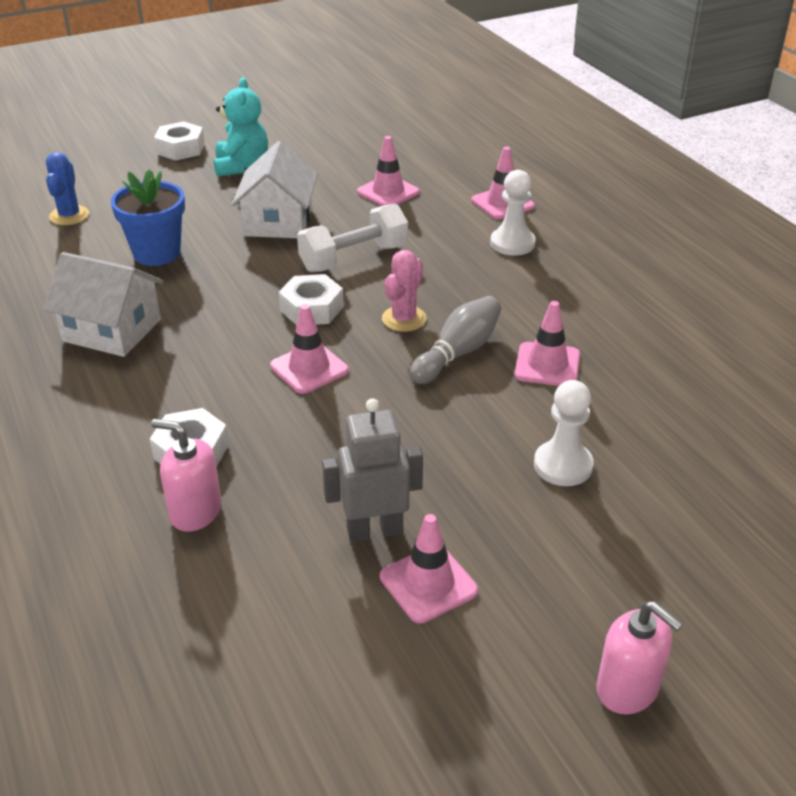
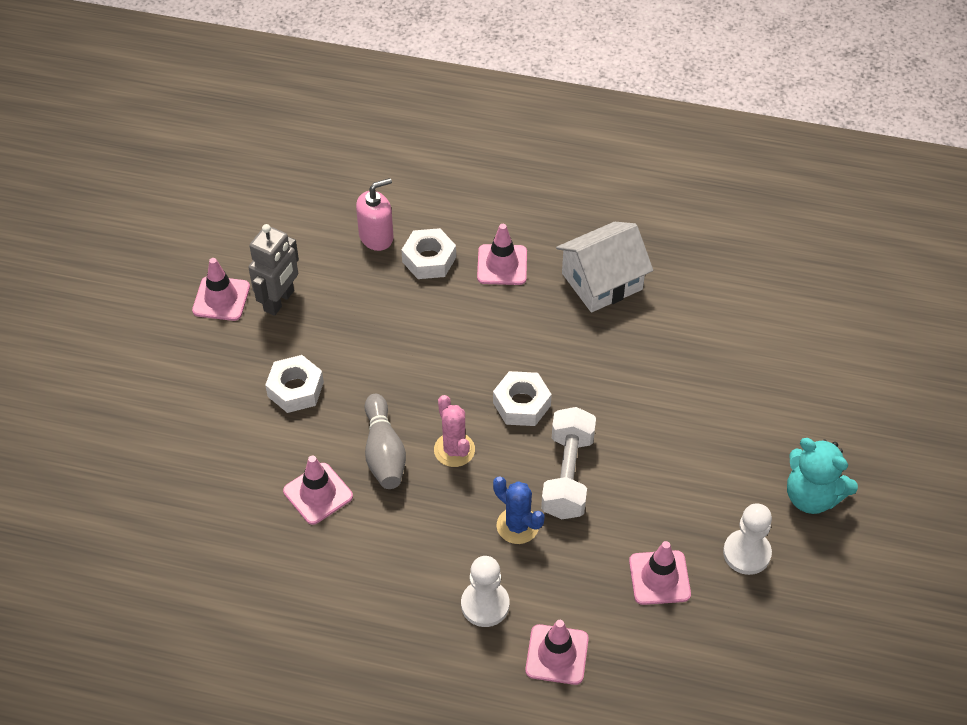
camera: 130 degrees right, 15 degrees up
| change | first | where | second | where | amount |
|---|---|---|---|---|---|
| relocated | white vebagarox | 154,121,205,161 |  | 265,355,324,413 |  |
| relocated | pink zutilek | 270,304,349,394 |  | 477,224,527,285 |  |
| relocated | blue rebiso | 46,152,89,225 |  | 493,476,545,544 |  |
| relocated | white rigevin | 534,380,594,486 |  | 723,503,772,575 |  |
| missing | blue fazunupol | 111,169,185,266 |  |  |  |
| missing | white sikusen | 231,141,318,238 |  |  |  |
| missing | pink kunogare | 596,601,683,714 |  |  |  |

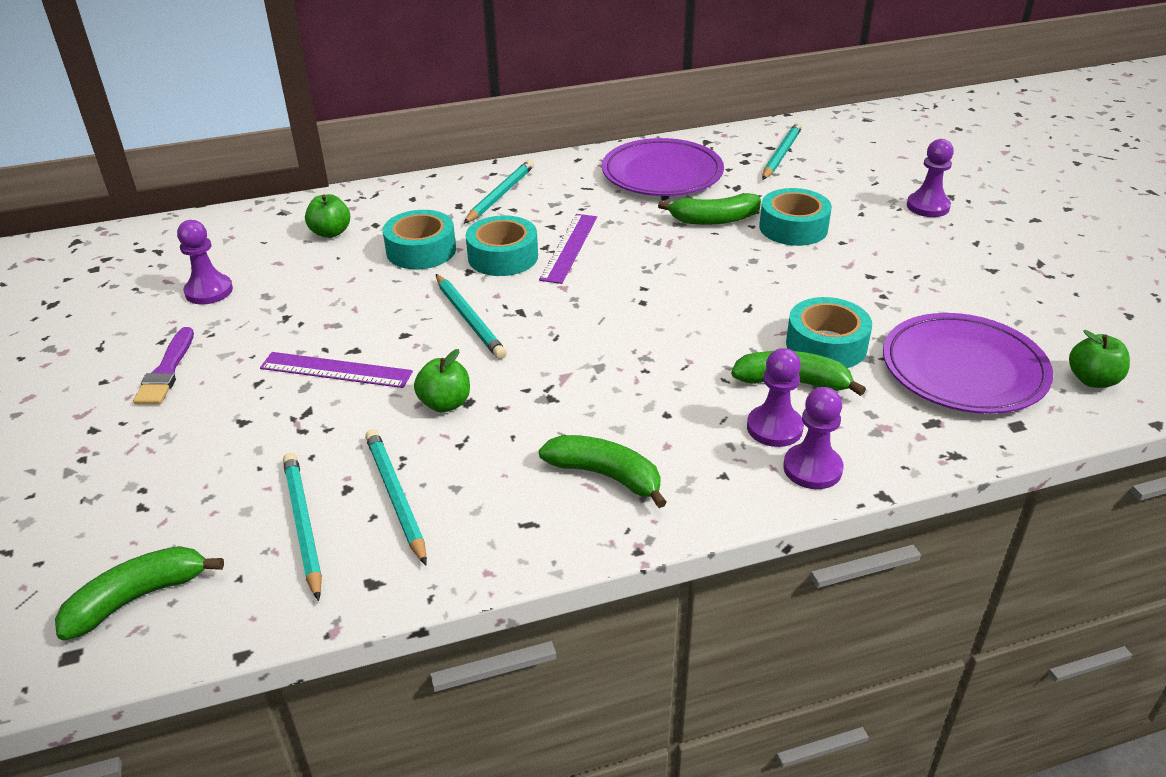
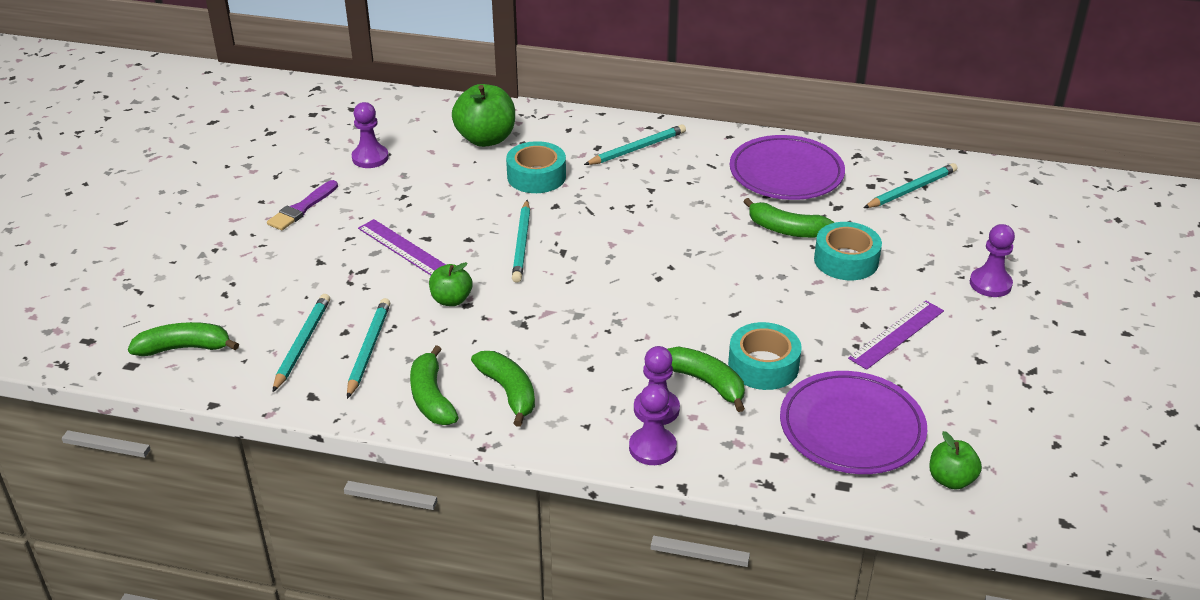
camera: 30 degrees right, 0 degrees up
| change | first | where | second | where | amount |
|---|---|---|---|---|---|
| appeared |  |  | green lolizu | 410,345,459,425 |  |
| size | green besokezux | 305,194,350,238 |  | 452,84,515,147 | x1.72 |
| relocated | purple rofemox | 539,214,597,284 |  | 848,300,944,370 |  |
| missing | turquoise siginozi | 466,215,538,276 |  |  |  |

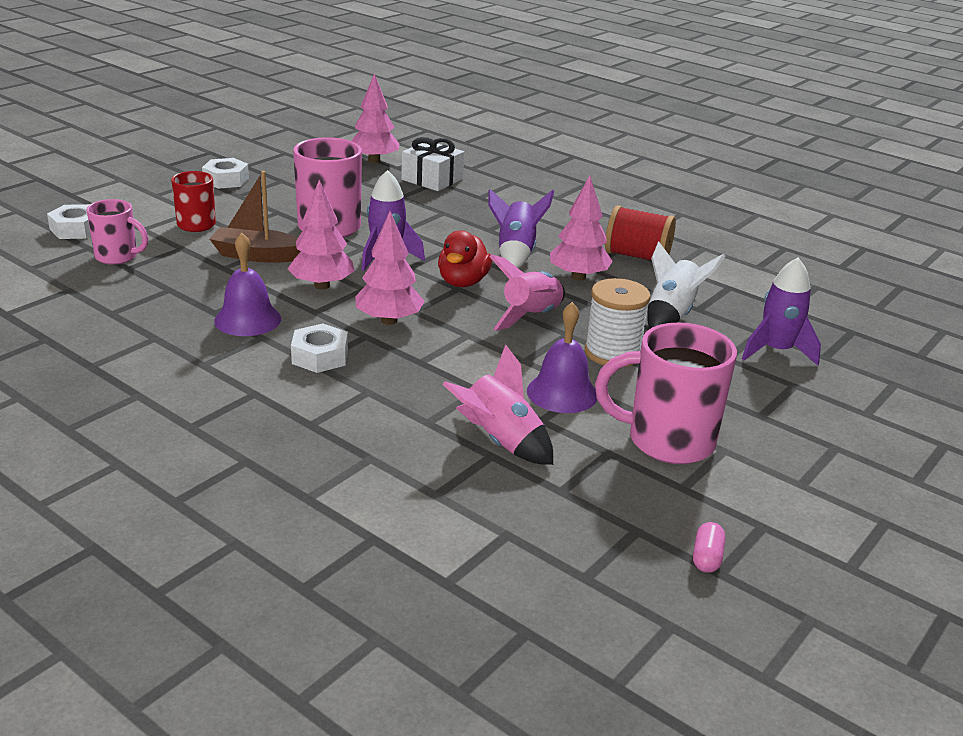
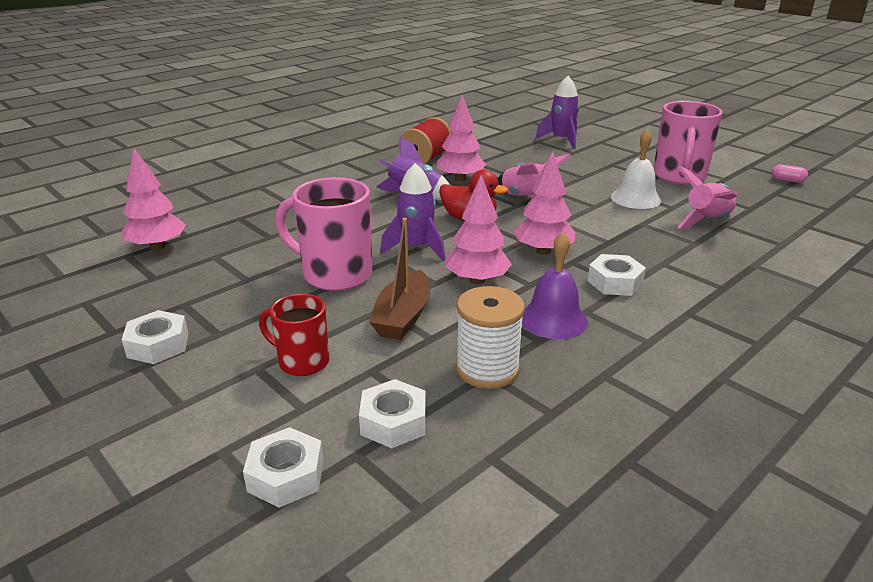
camera: 80 degrees left, 0 degrees up
| change | first | where | second | where | amount |
|---|---|---|---|---|---|
| exchanged | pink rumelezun | 87,199,148,265 | white vebagarox | 359,379,426,448 |  |
| relocated | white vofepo | 585,278,651,367 |  | 456,286,525,389 |  |
| colour | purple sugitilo | 527,302,597,413 | white sugitilo | 611,129,661,209 |  |
| missing | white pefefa | 401,137,464,191 |  |  |  |
| missing | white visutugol | 647,241,725,329 |  |  |  |

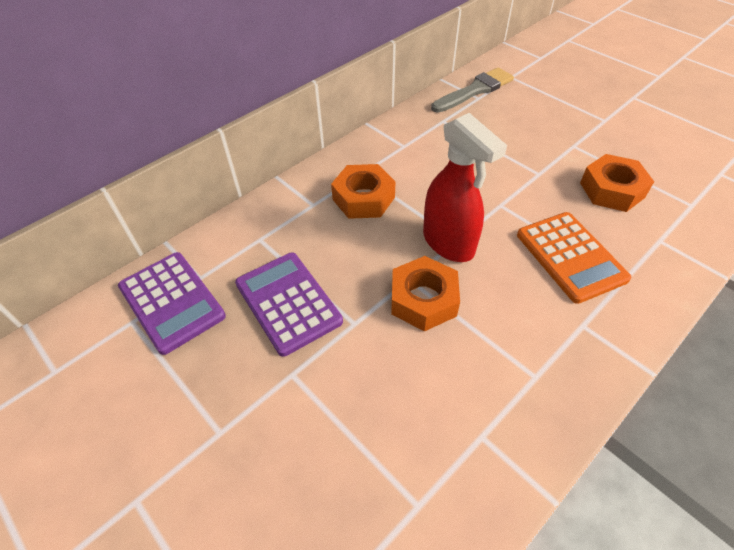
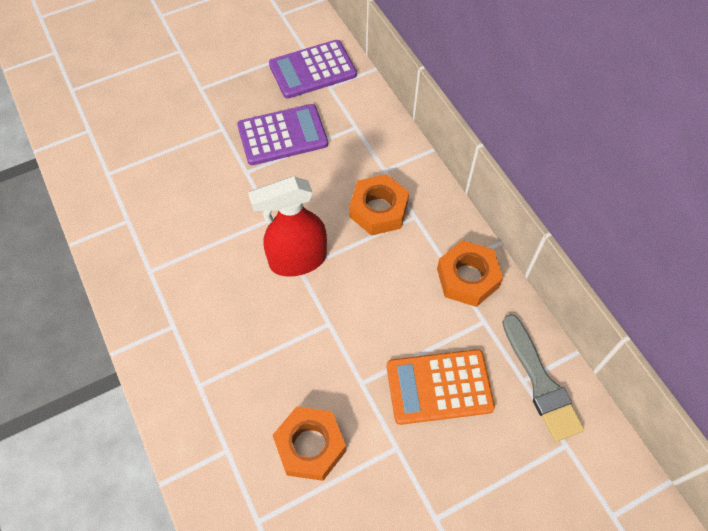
camera: 105 degrees right, 10 degrees up
| change | first | where | second | where | amount |
|---|---|---|---|---|---|
| relocated | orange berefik | 517,212,631,304 |  | 387,349,495,425 |  |
| relocated | orange vebagarox | 391,256,460,332 |  | 437,240,503,307 |  |

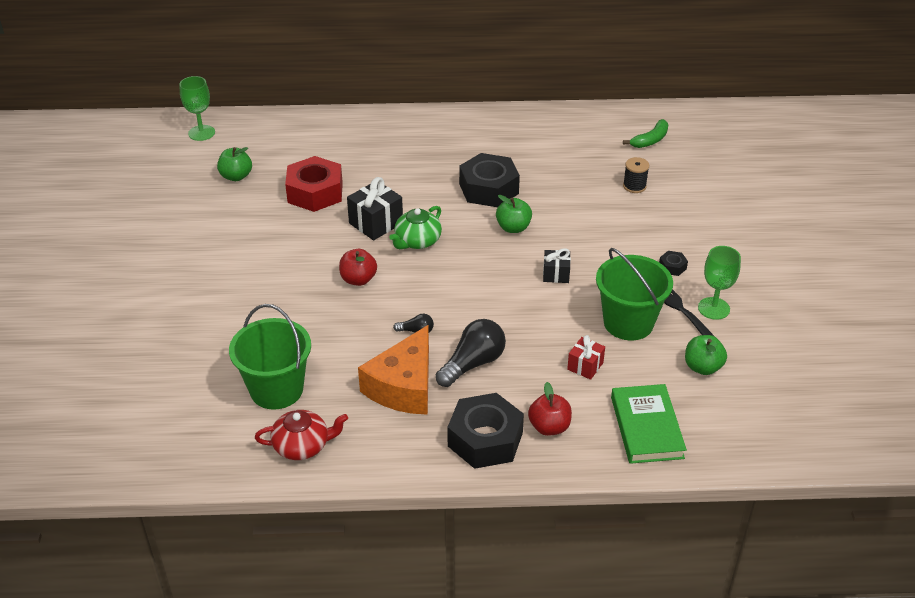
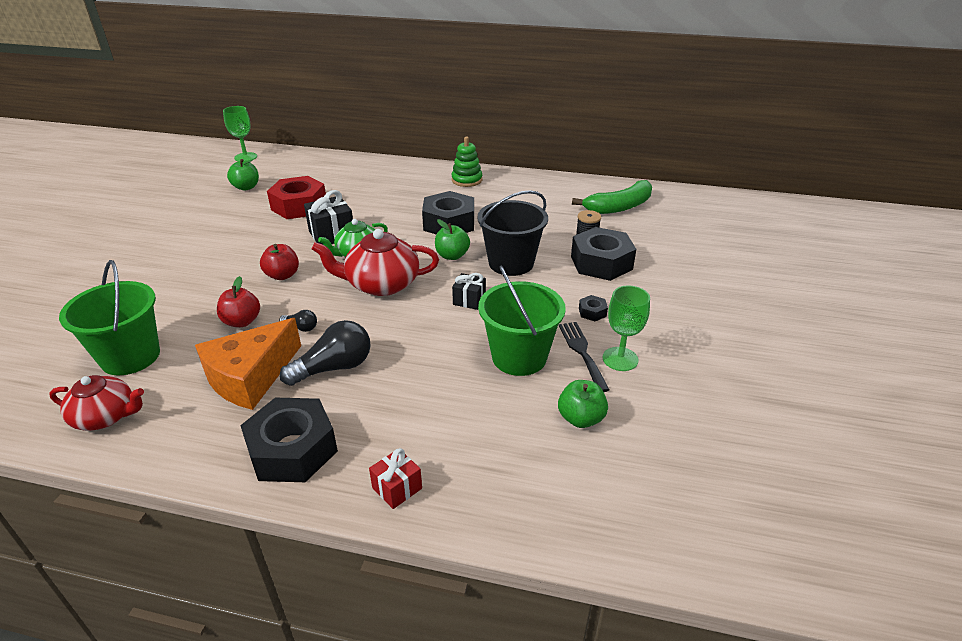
camera: 15 degrees right, 5 degrees down
| change | first | where | second | where | amount |
|---|---|---|---|---|---|
| relocated | red besokezux | 528,382,572,436 |  | 217,276,260,327 |  |
| appeared |  |  | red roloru | 312,229,439,296 |  |
| relocated | red pefefa | 567,335,605,380 |  | 369,448,422,509 |  |
| appeared |  |  | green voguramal | 452,137,482,187 |  |
| appeared |  |  | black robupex | 477,190,548,276 |  |
| appeared |  |  | black vebagarox | 571,227,636,281 |  |
| size | green lolizu | 623,119,669,148 |  | 572,180,652,214 | x1.62 |
| missing | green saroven | 611,384,687,464 |  |  |  |

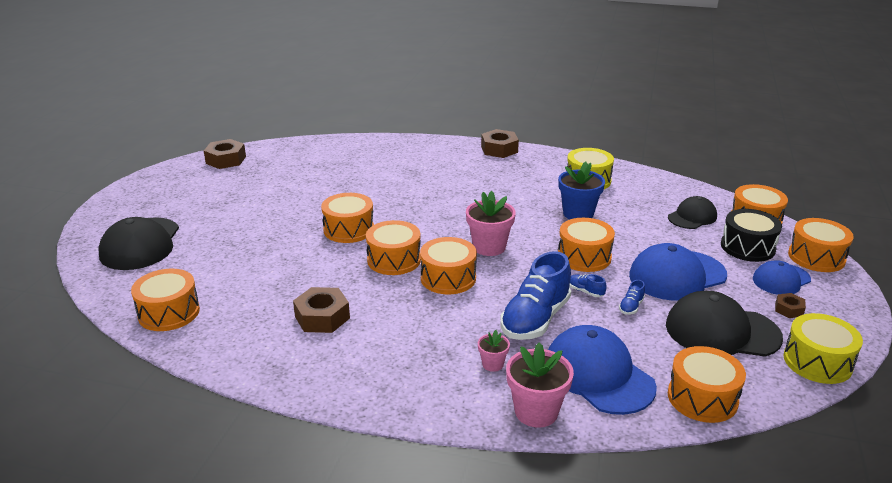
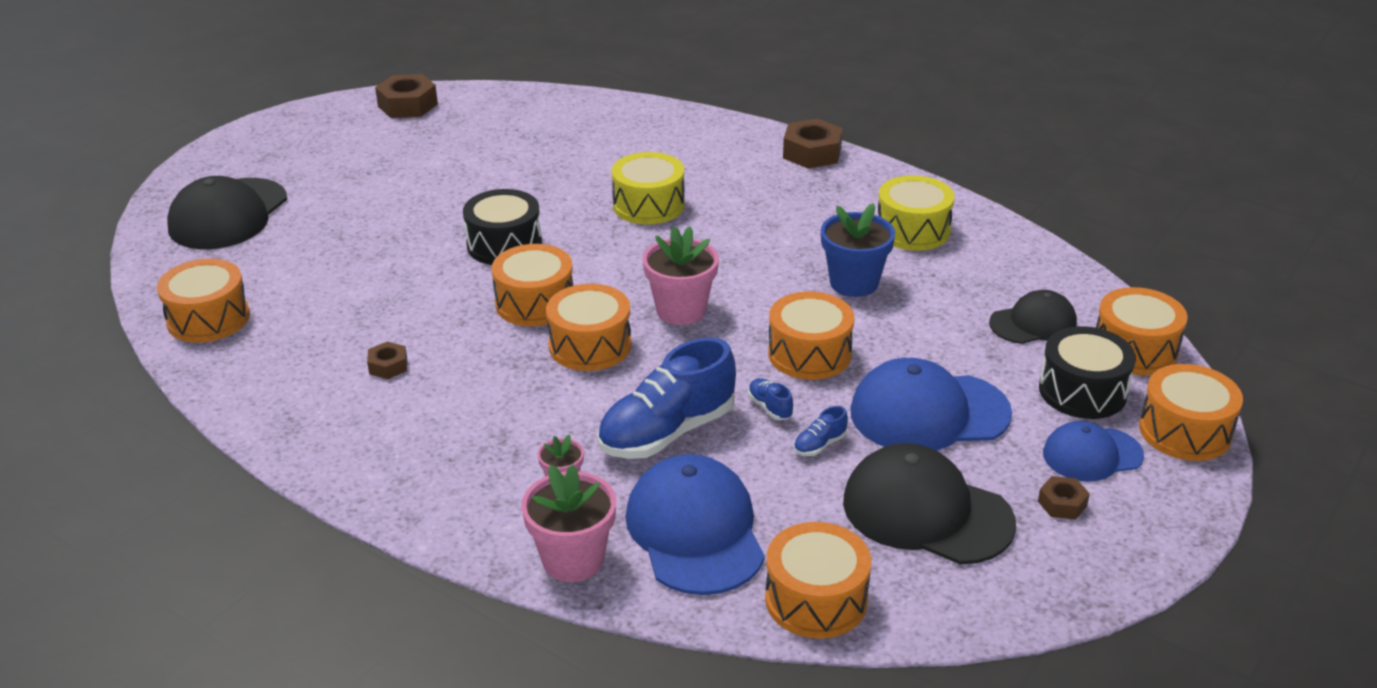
camera: 20 degrees right, 5 degrees up
| change | first | where | second | where | amount |
|---|---|---|---|---|---|
| size | brown vebagarox | 293,287,350,333 |  | 367,342,407,379 | x0.55 |
| colour | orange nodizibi | 321,193,374,243 | black nodizibi | 463,189,542,265 |  |
| relocated | yellow nodizibi | 783,313,863,384 |  | 612,152,685,224 |  |

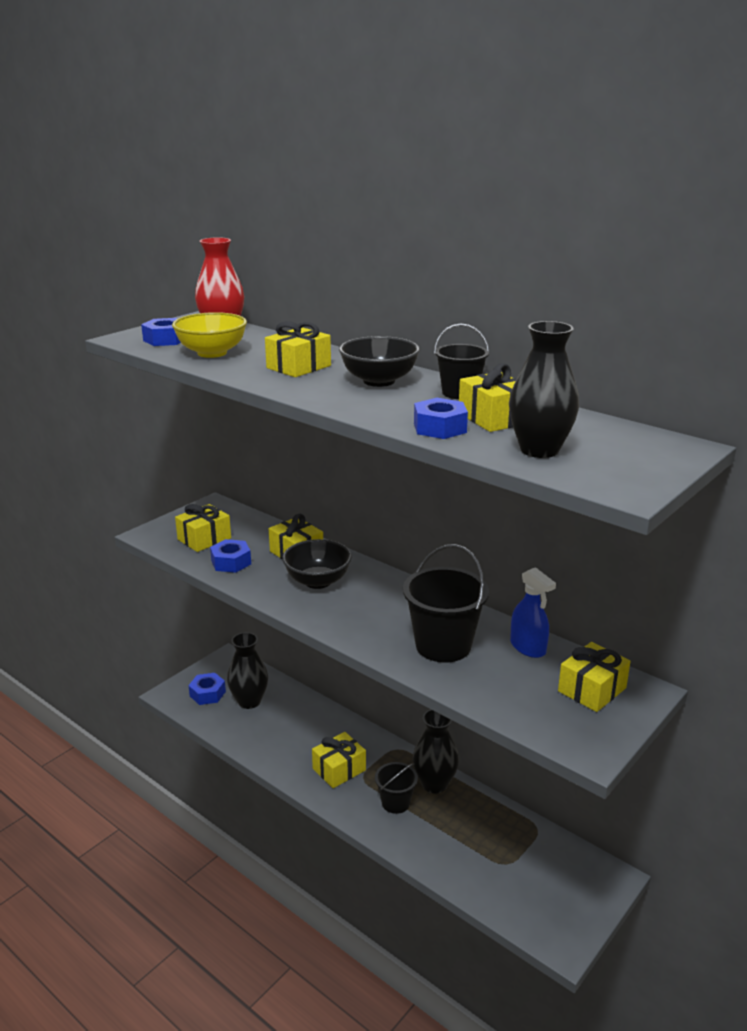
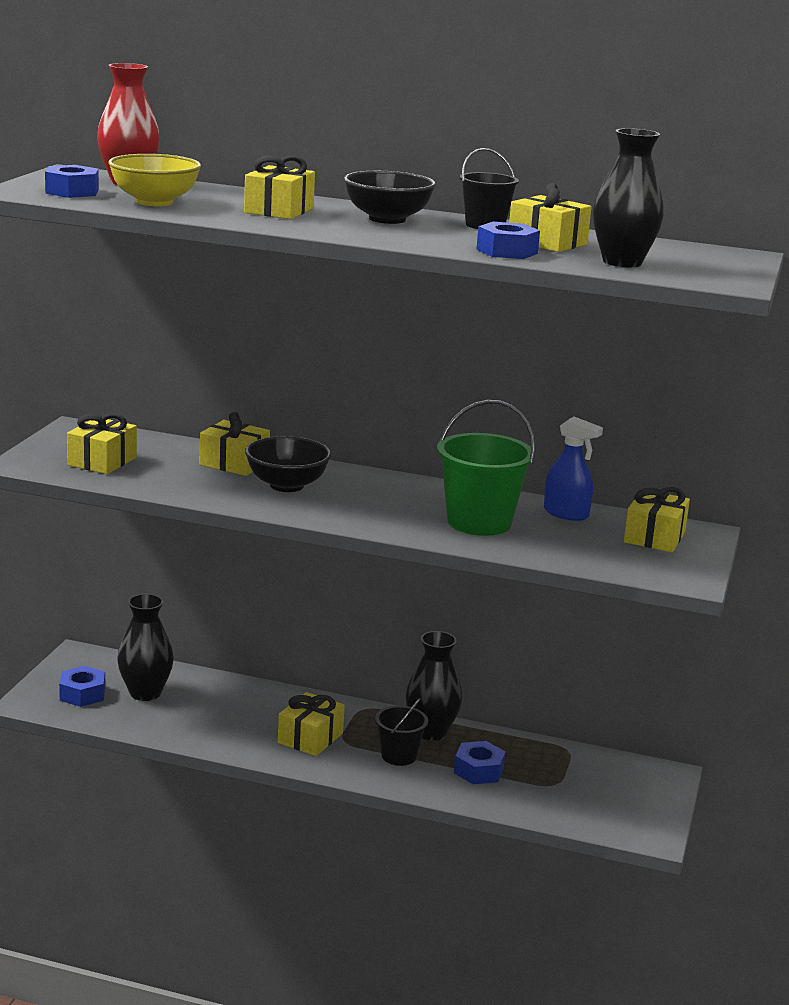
camera: 25 degrees left, 5 degrees down
| change | first | where | second | where | amount |
|---|---|---|---|---|---|
| colour | black robupex | 403,544,489,662 | green robupex | 437,400,536,536 |  |
| relocated | blue vebagarox | 210,539,251,573 |  | 454,741,505,784 |  |

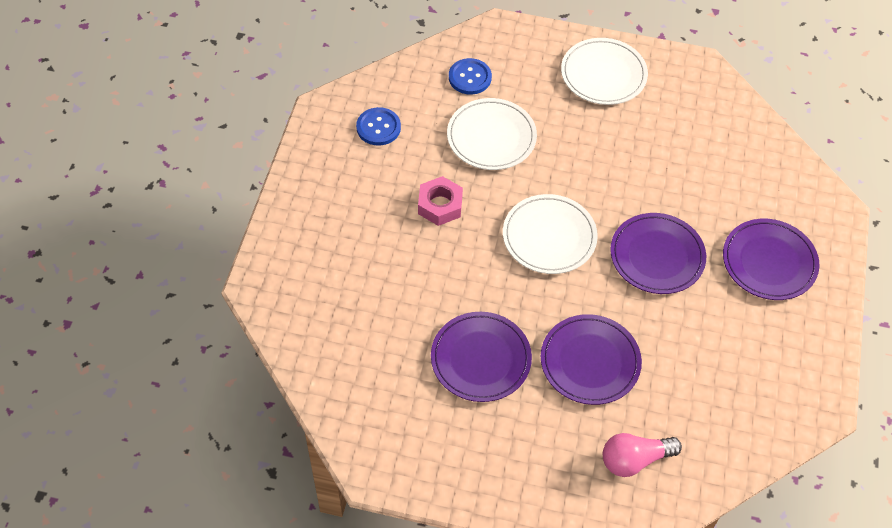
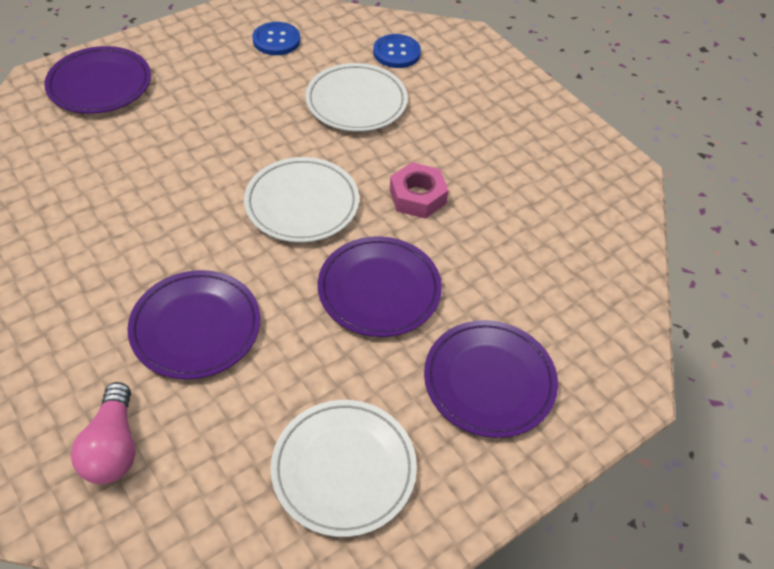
camera: 40 degrees right, 5 degrees down
| change | first | where | second | where | amount |
|---|---|---|---|---|---|
| relocated | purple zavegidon | 431,312,532,402 |  | 44,46,151,114 |  |
| spun | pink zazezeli | 603,433,682,477 |  | 71,382,136,484 | 120 degrees counterclockwise |
| relocated | white zavegidon | 561,38,648,105 |  | 271,400,417,537 |  |
| relocated | pink vebagarox | 418,176,463,226 |  | 390,162,449,219 |  |

